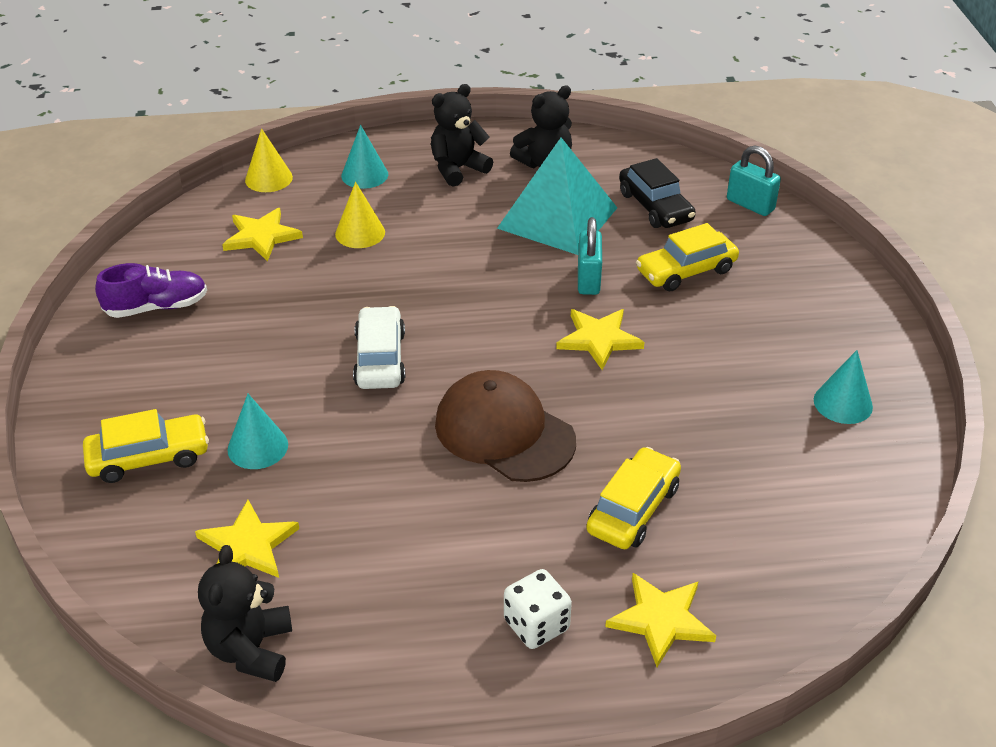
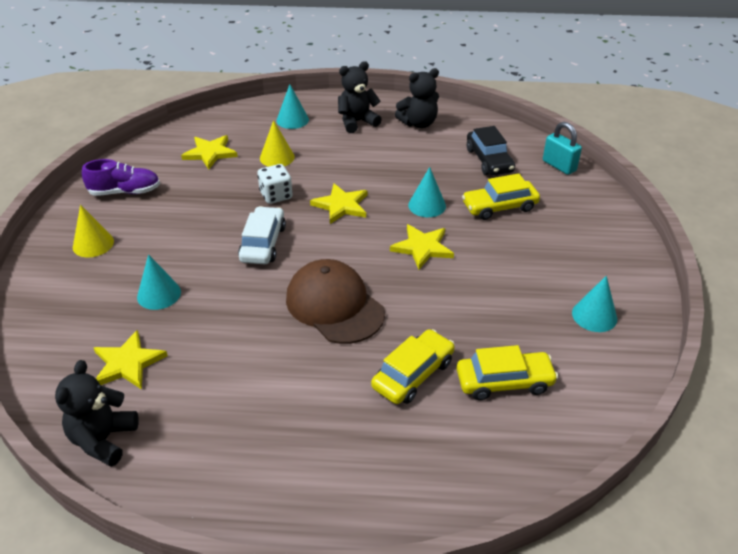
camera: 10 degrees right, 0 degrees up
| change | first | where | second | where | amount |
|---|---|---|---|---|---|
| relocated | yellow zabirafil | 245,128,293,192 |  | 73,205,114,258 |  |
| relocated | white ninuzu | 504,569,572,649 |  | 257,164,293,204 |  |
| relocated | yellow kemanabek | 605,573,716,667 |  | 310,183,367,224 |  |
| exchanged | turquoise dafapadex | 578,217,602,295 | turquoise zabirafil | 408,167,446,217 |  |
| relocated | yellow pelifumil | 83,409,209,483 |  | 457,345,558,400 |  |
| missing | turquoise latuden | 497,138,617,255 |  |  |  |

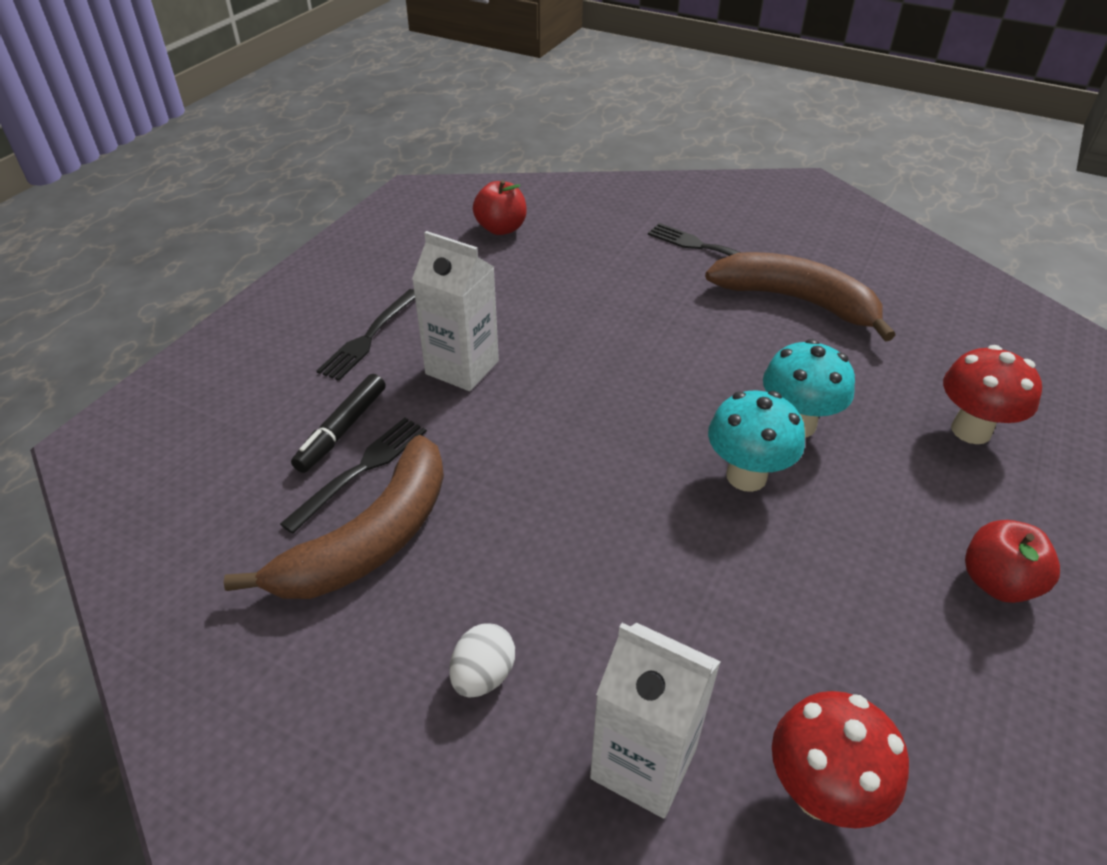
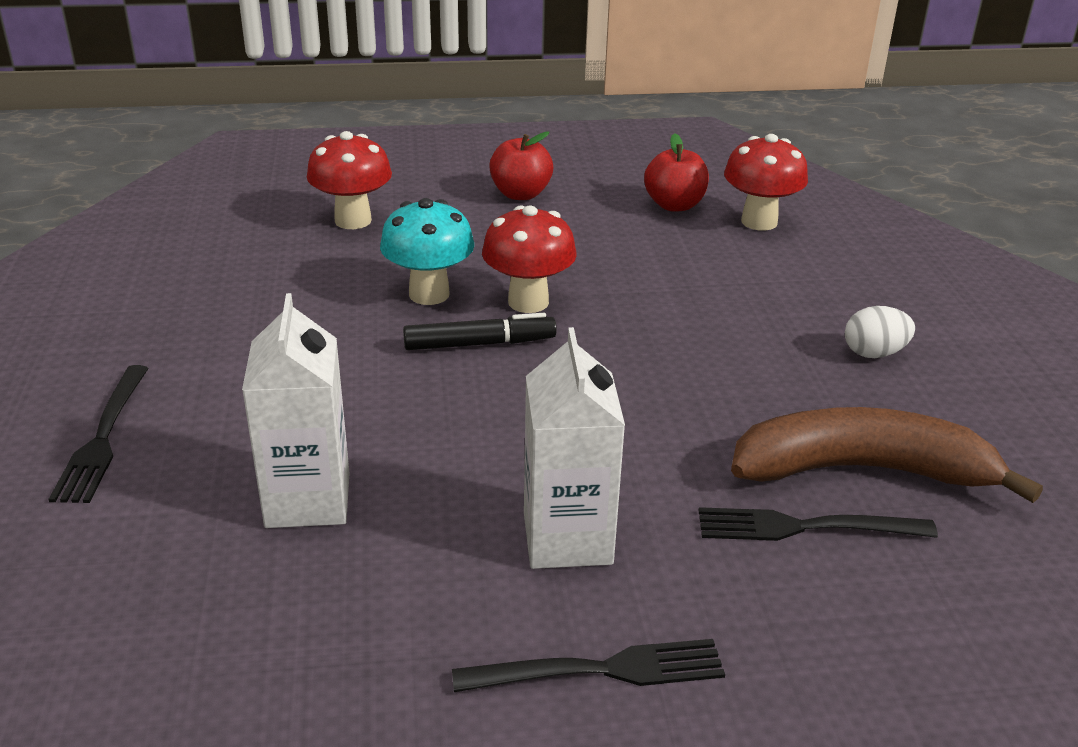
camera: 125 degrees left, 10 degrees down
| change | first | where | second | where | amount |
|---|---|---|---|---|---|
| relocated | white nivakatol | 590,623,721,818 |  | 242,293,349,528 |  |
| relocated | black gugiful | 291,374,386,473 |  | 403,313,557,350 |  |
| colour | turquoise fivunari | 708,390,805,492 | red fivunari | 482,206,577,313 |  |
| relocated | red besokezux | 473,180,527,235 |  | 644,133,709,211 |  |
| missing | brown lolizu | 705,252,895,342 |  |  |  |

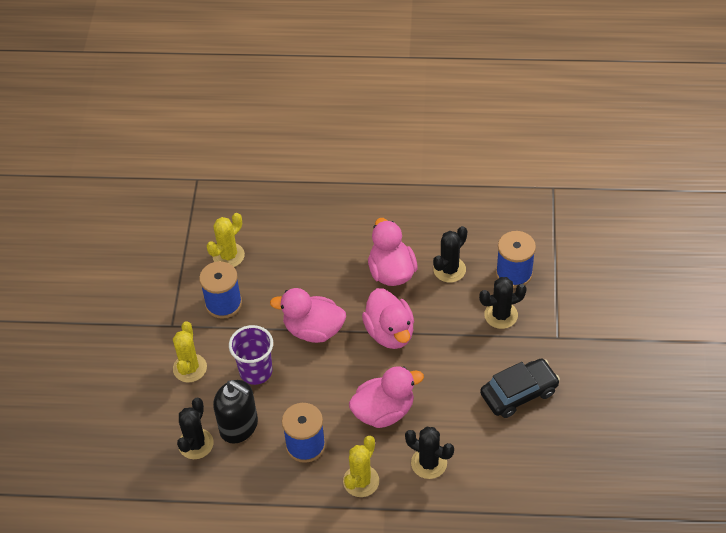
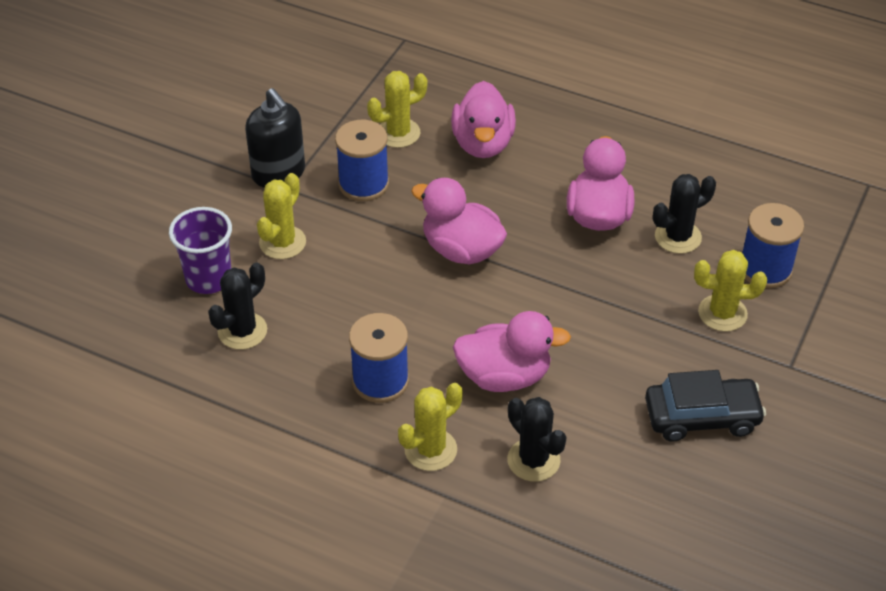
camera: 20 degrees right, 5 degrees down
| change | first | where | second | where | amount |
|---|---|---|---|---|---|
| relocated | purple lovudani | 229,325,273,385 |  | 169,207,232,294 |  |
| relocated | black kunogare | 213,380,258,444 |  | 245,88,305,188 |  |
| relocated | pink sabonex | 362,288,414,349 |  | 451,81,516,158 |  |
| colour | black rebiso | 479,277,527,329 | yellow rebiso | 694,250,767,332 |  |

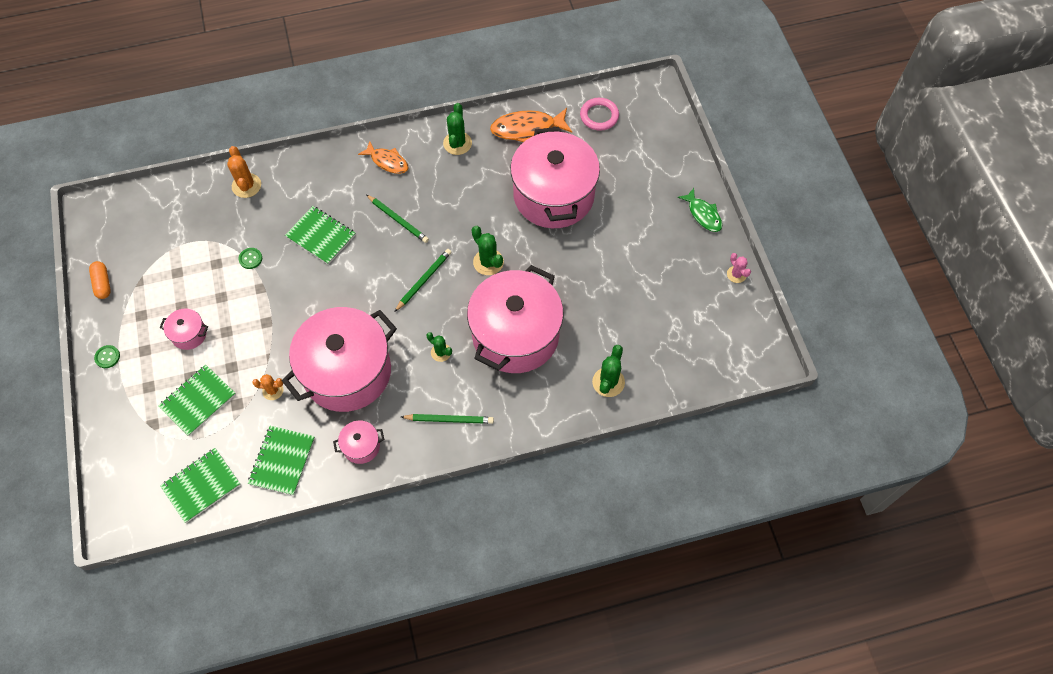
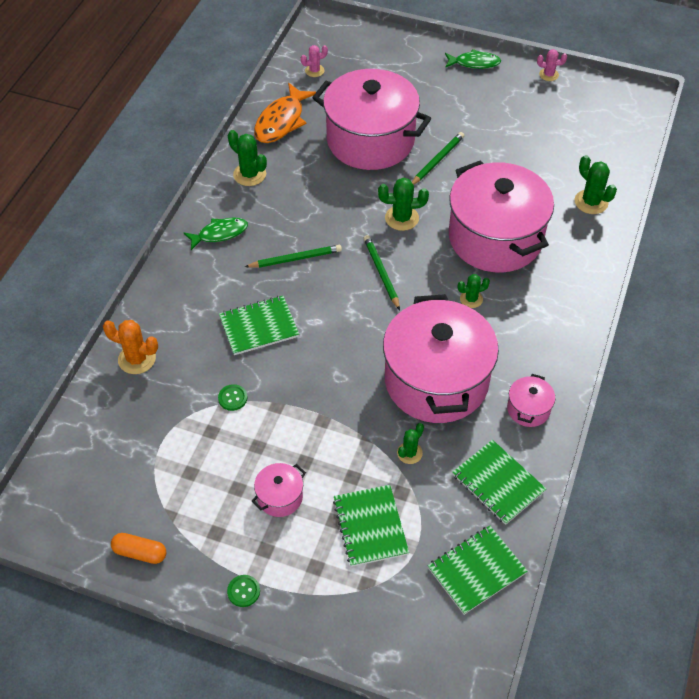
camera: 55 degrees left, 10 degrees down
| change | first | where | second | where | amount |
|---|---|---|---|---|---|
| colour | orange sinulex | 358,141,409,174 | green sinulex | 184,217,248,250 |  |
| exchanged | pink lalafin | 580,98,619,131 | pink rebiso | 301,45,328,77 |  |
| colour | orange rebiso | 252,374,283,400 | green rebiso | 397,423,424,464 |  |
| relocated | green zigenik | 401,414,494,424 |  | 412,132,465,185 |  |
| spun | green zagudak | 160,448,241,523 |  | 428,526,528,615 | 60 degrees clockwise |

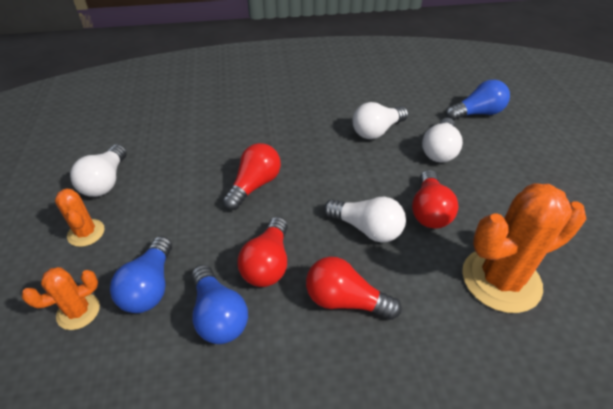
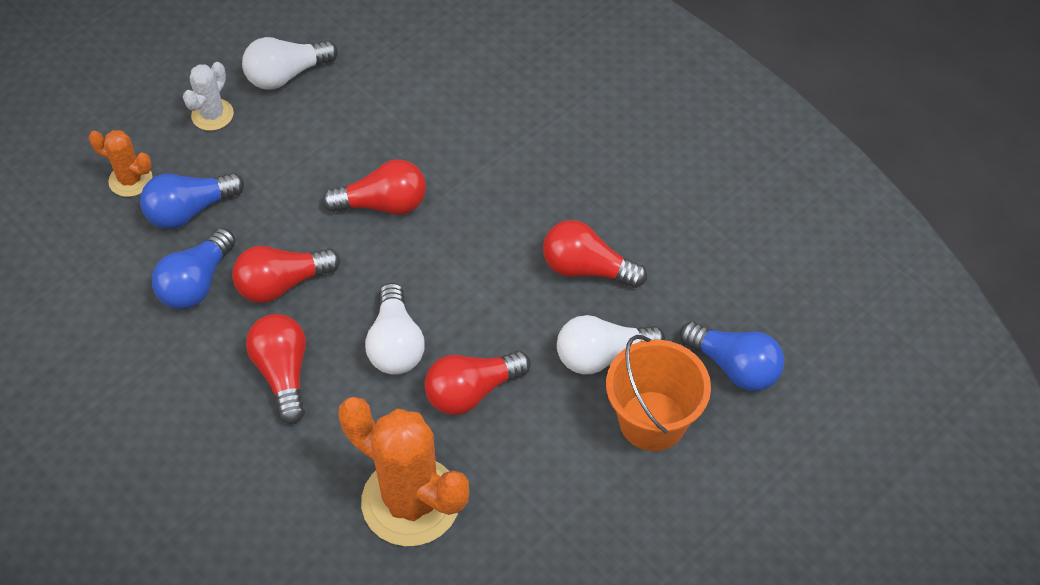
camera: 55 degrees right, 10 degrees up
| change | first | where | second | where | amount |
|---|---|---|---|---|---|
| colour | orange rebiso | 55,188,105,247 | white rebiso | 183,62,234,131 |  |
| colour | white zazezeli | 353,102,409,139 | red zazezeli | 543,220,647,288 |  |
| appeared |  |  | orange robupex | 606,335,711,451 |  |

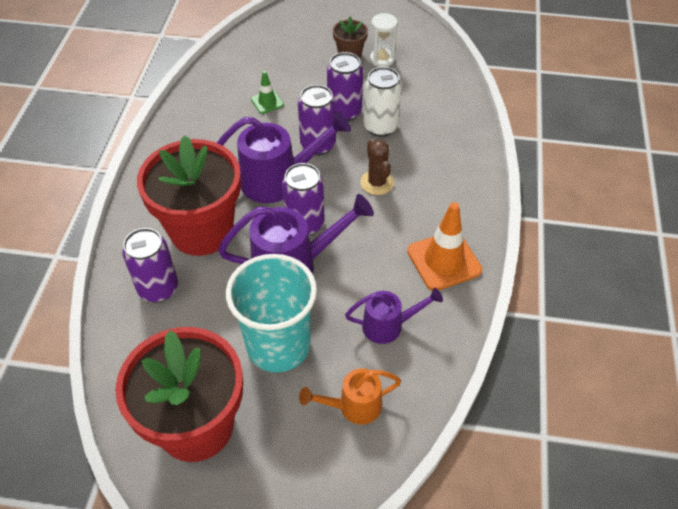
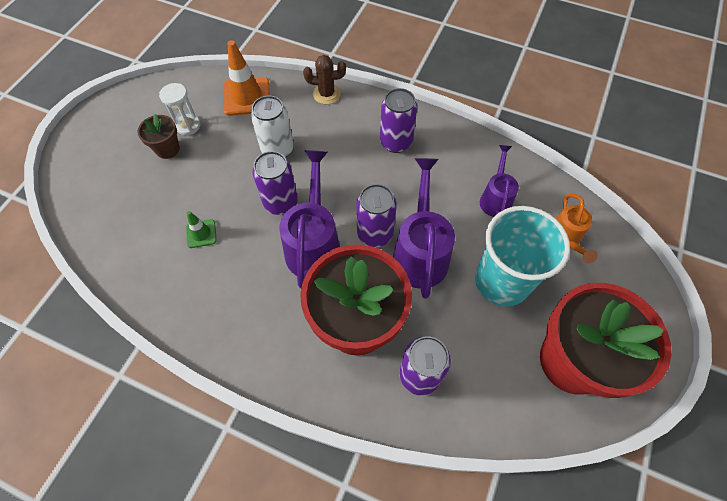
camera: 75 degrees left, 10 degrees up
| change | first | where | second | where | amount |
|---|---|---|---|---|---|
| relocated | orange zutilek | 407,202,482,291 |  | 223,40,270,116 |  |
| relocated | brown rebiso | 360,139,394,195 |  | 303,55,346,104 |  |
| relocated | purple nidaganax | 327,52,363,121 |  | 380,88,417,153 |  |

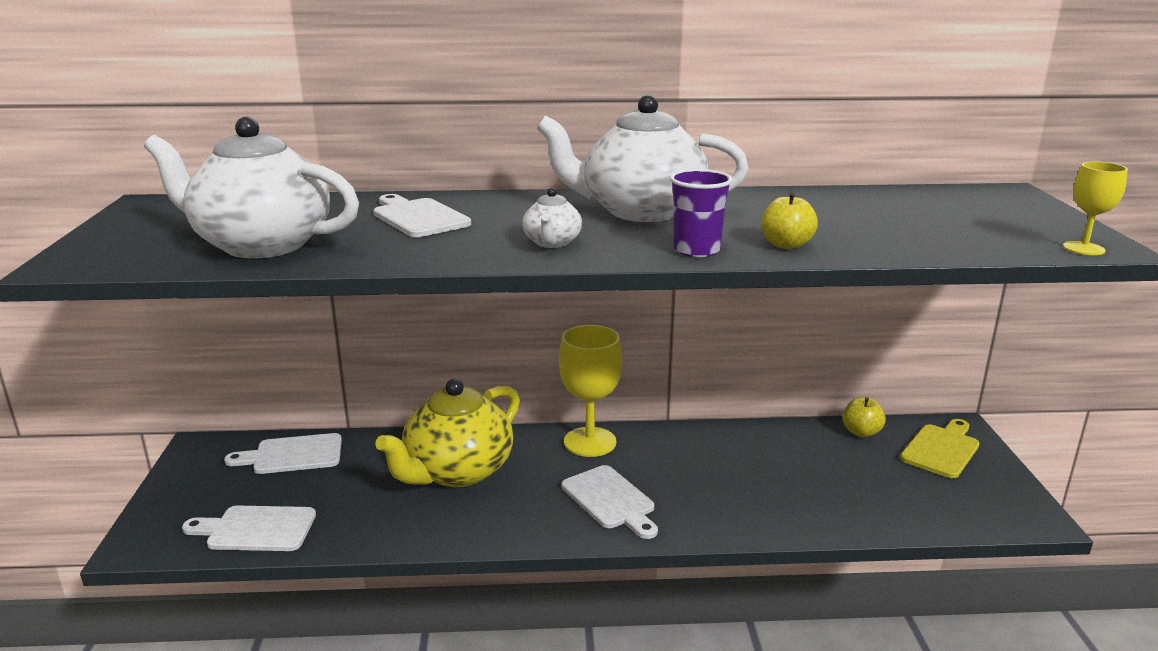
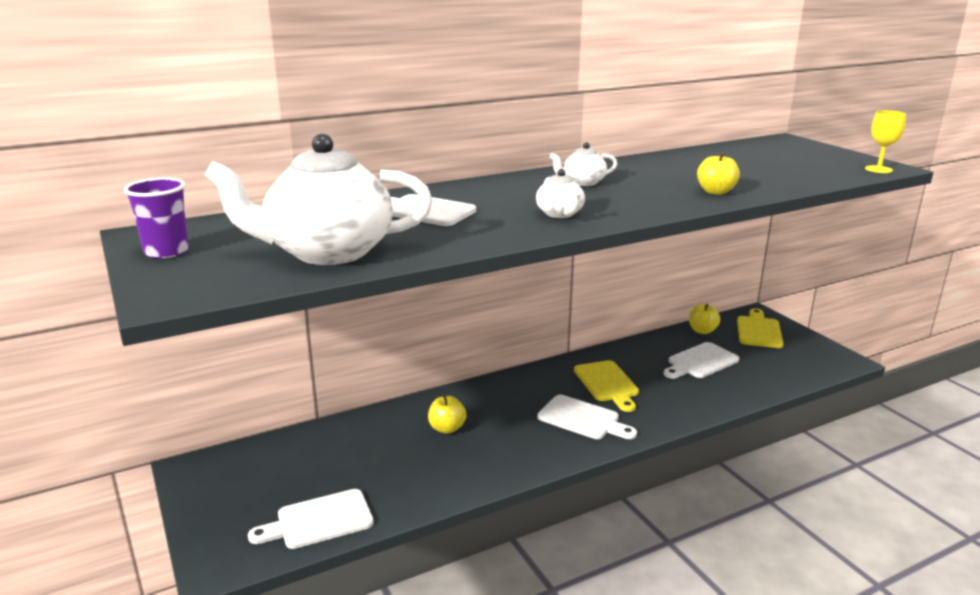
camera: 25 degrees left, 0 degrees up
| change | first | where | second | where | amount |
|---|---|---|---|---|---|
| relocated | purple lovudani | 670,169,733,257 |  | 124,178,189,259 |  |
| exchanged | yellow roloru | 375,379,520,487 | yellow besokezux | 428,395,467,434 |  |
| size | white roloru | 537,95,749,222 |  | 550,142,618,186 | x0.44 |
| appeared |  |  | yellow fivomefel | 574,360,639,412 |  |
| relocated | white fivomefel | 224,433,342,474 |  | 663,342,739,379 |  |
| missing | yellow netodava | 559,325,622,457 |  |  |  |

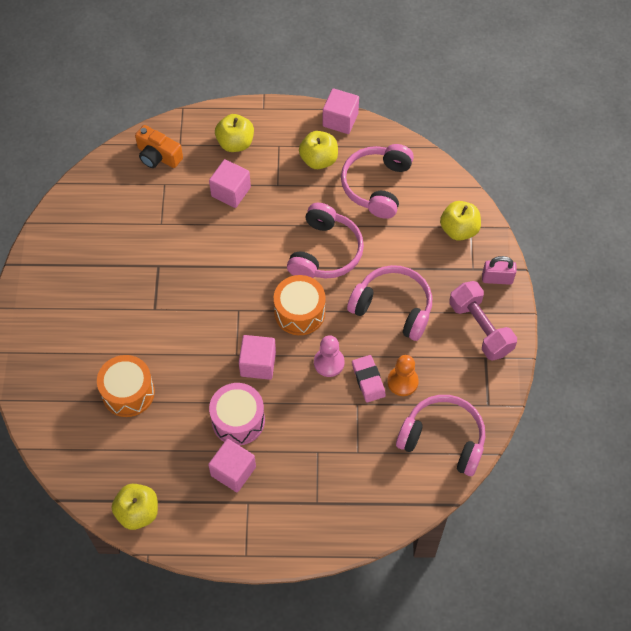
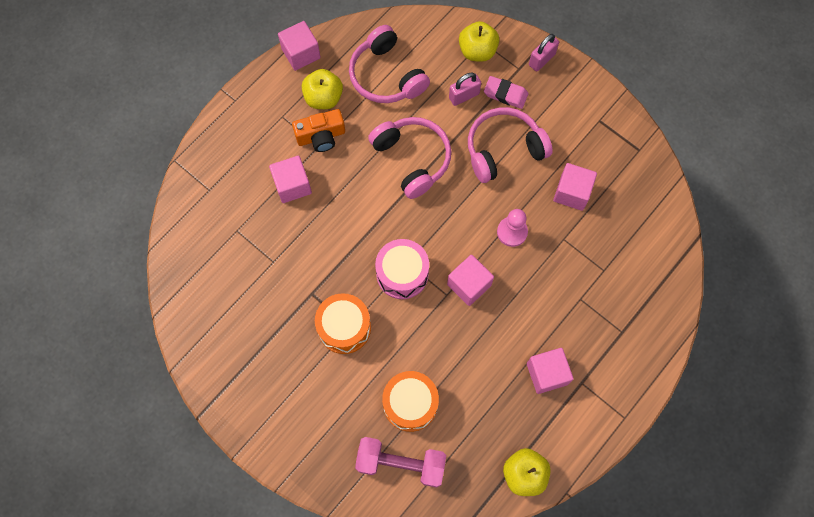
camera: 50 degrees left, 10 degrees up
| change | first | where | second | where | amount |
|---|---|---|---|---|---|
| relocated | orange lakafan | 135,125,183,168 |  | 292,109,345,152 |  |
| relocated | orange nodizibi | 274,275,326,335 |  | 315,293,371,354 |  |
| relocated | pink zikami | 449,281,517,361 |  | 355,437,446,488 |  |
| relocated | pink nodizibi | 209,383,265,446 |  | 375,239,429,299 |  |
| appeared |  |  | pink dafapadex | 449,73,481,106 |  |
| relocated | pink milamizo | 352,355,386,402 |  | 484,76,528,109 |  |
| exchanged | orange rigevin | 387,355,419,396 | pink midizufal | 553,163,597,211 |  |
| missing | yellow besokezux | 215,114,254,152 |  |  |  |
| missing | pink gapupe | 396,395,486,476 |  |  |  |

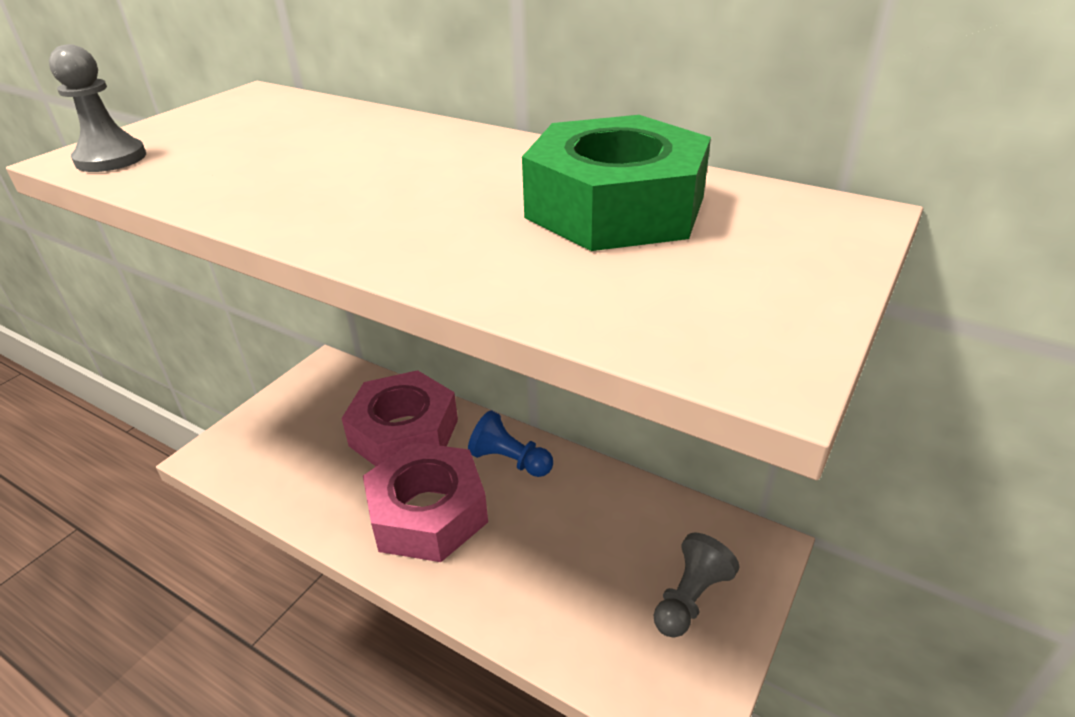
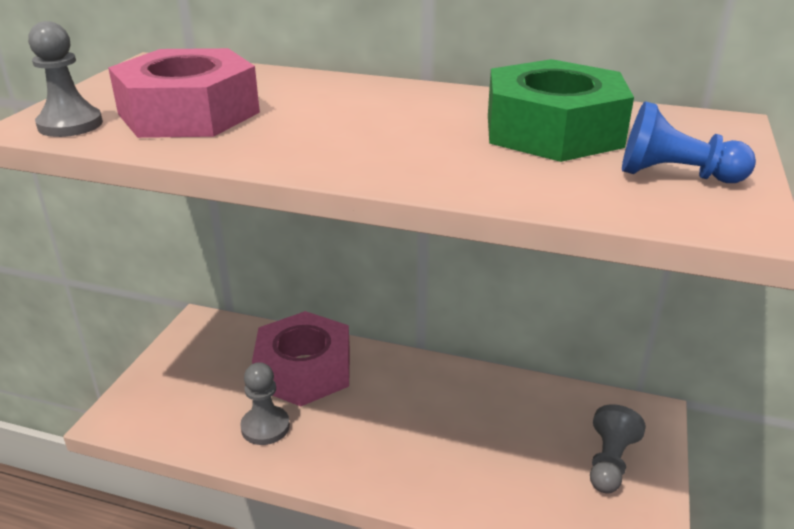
camera: 15 degrees left, 5 degrees down
| change | first | where | second | where | amount |
|---|---|---|---|---|---|
| relocated | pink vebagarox | 363,442,488,562 |  | 108,48,260,138 |  |
| appeared |  |  | grey rigevin | 240,362,290,445 |  |
| relocated | blue rigevin | 468,410,553,477 |  | 622,101,756,183 |  |

